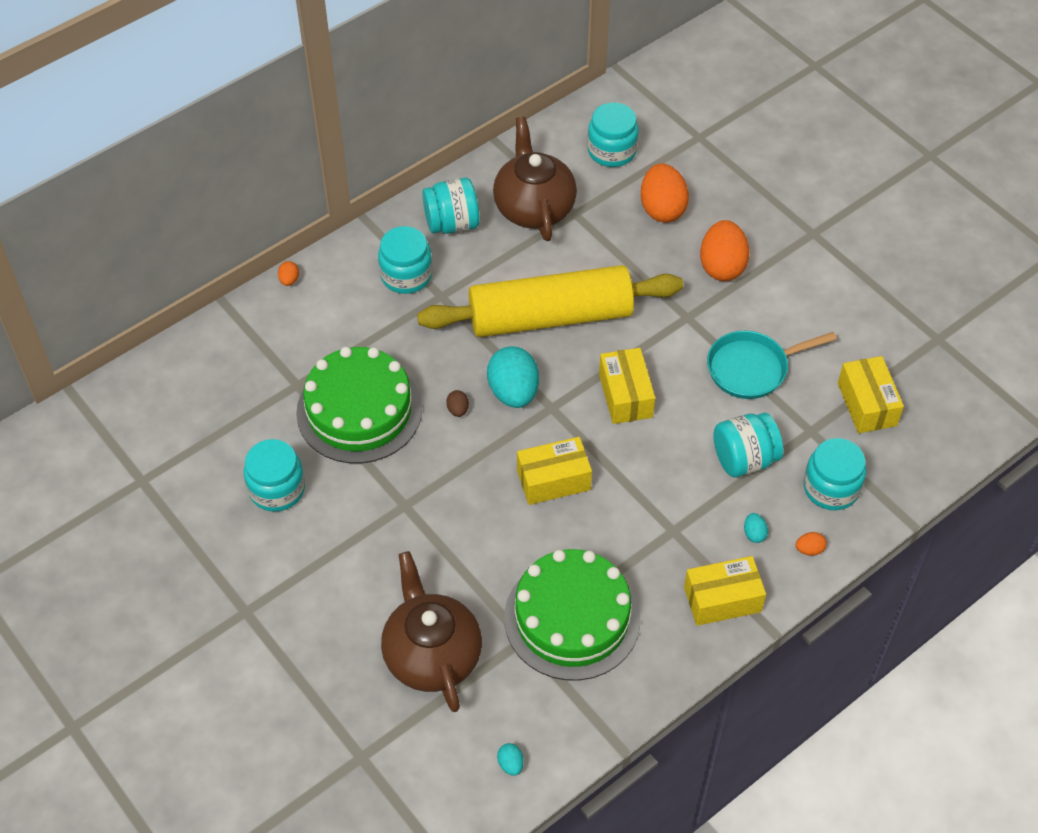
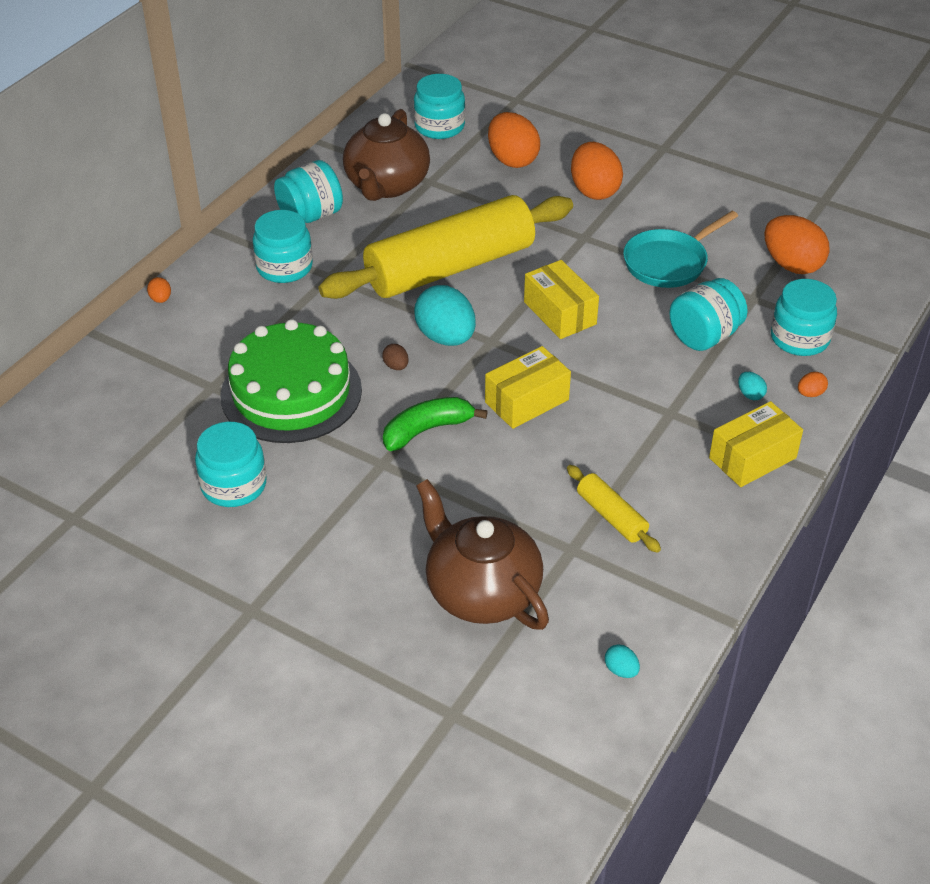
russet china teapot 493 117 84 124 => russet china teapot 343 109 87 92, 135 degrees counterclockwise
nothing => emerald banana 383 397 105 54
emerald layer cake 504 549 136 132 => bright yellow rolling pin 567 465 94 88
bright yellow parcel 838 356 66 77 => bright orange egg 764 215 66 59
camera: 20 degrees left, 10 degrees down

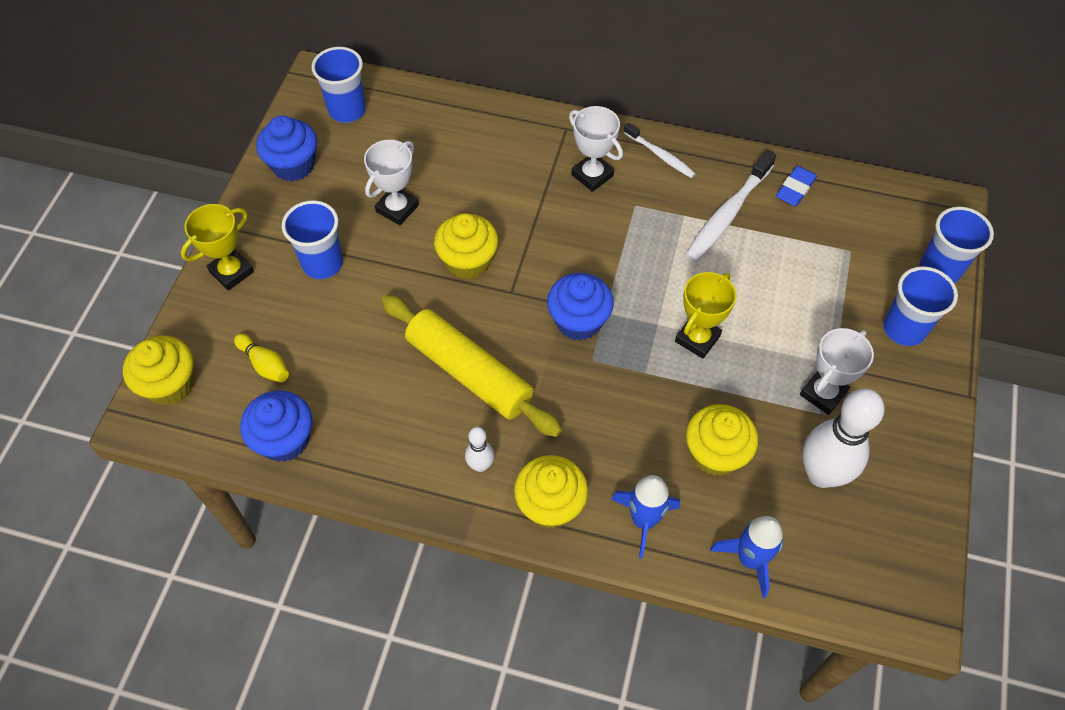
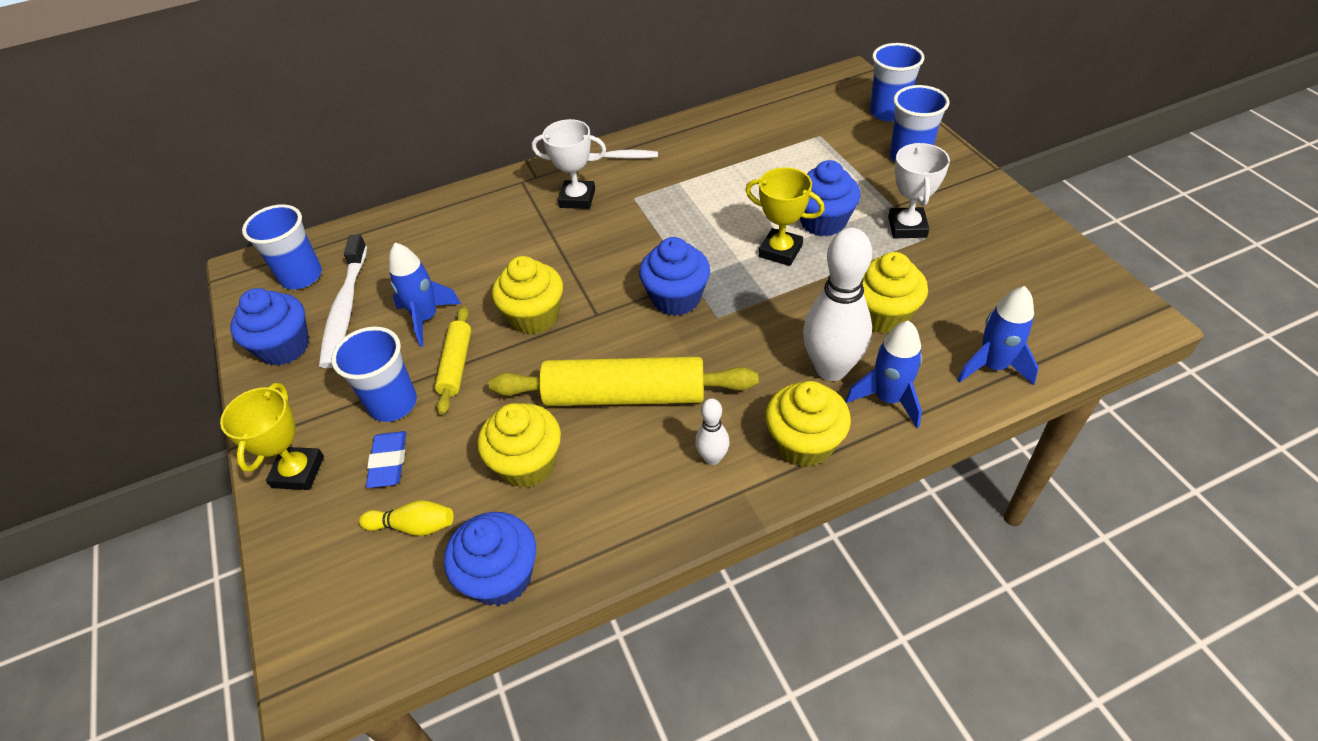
snow-white toothbrush 685 150 91 112 => snow-white toothbrush 319 234 48 134, relocated
royal blue eraser 776 166 41 40 => royal blue eraser 366 431 40 57, relocated
snow-white trophy 364 140 55 85 => royal blue spaceship 389 243 72 104
nothing => bright yellow rolling pin 435 306 36 109
bright yellow fairy cake 123 336 71 69 => bright yellow fairy cake 478 403 83 85, relocated
bright yellow trophy 675 272 61 87 => bright yellow trophy 745 167 80 99, 60 degrees counterclockwise
nothing => royal blue fairy cake 800 160 61 76
snow-white tenpin 802 389 83 99 => snow-white tenpin 803 228 69 153, relocated
camera: 35 degrees left, 10 degrees down

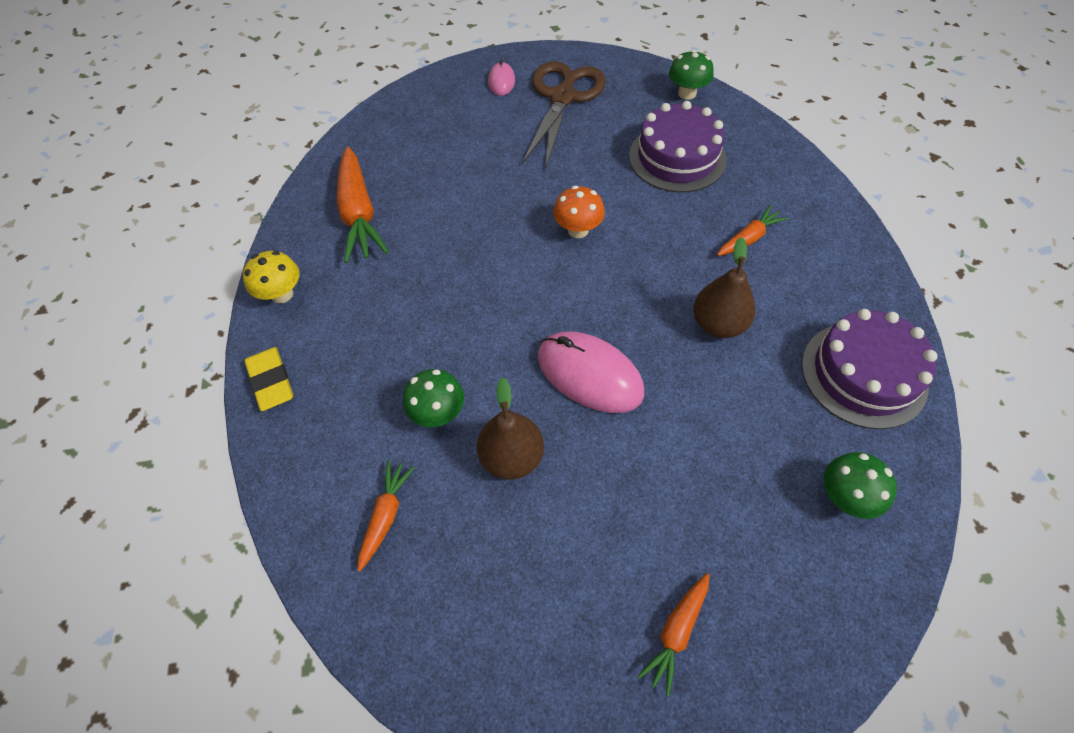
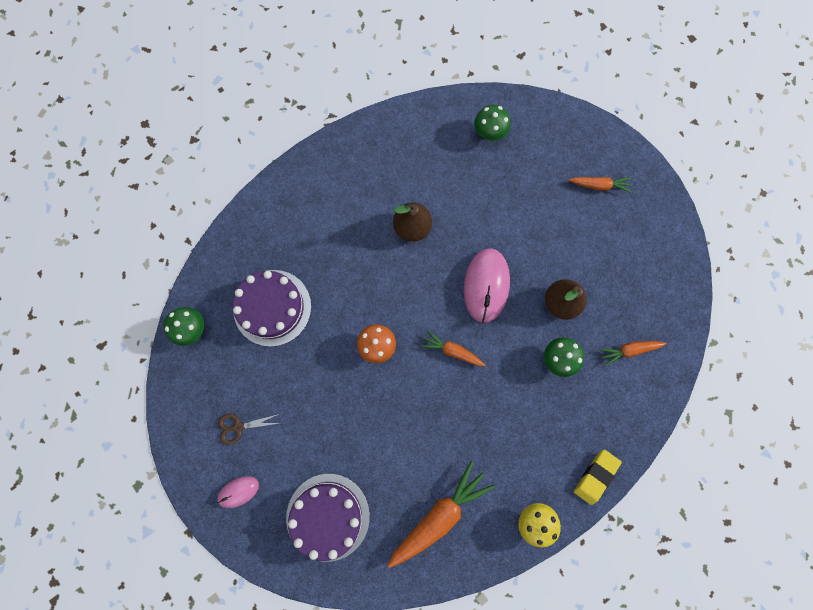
russet shears 522 61 84 109 => russet shears 218 414 61 31, x0.45
royal purple layer cake 802 309 135 120 => royal purple layer cake 286 473 84 89, relocated
bright orange carrot 717 205 71 51 => bright orange carrot 421 331 65 35, relocated
camera: 120 degrees left, 20 degrees up

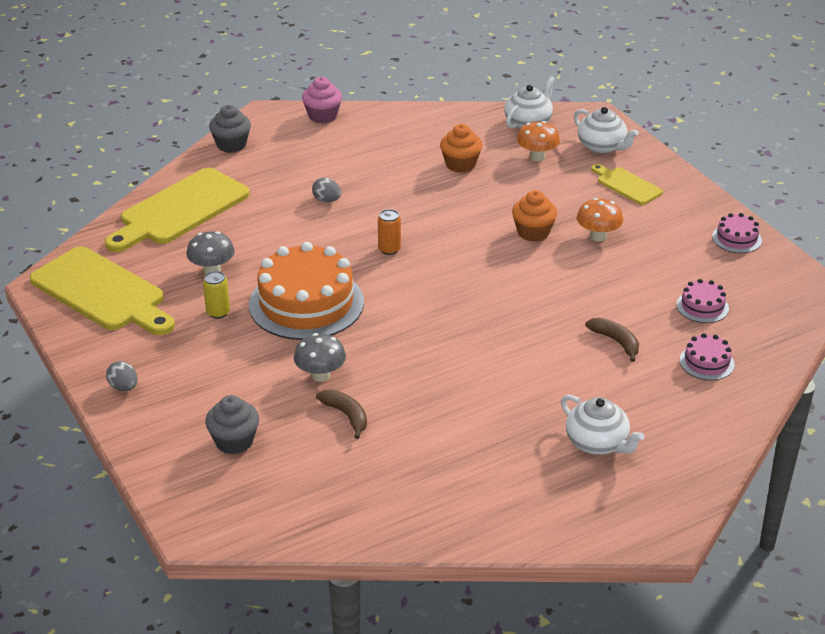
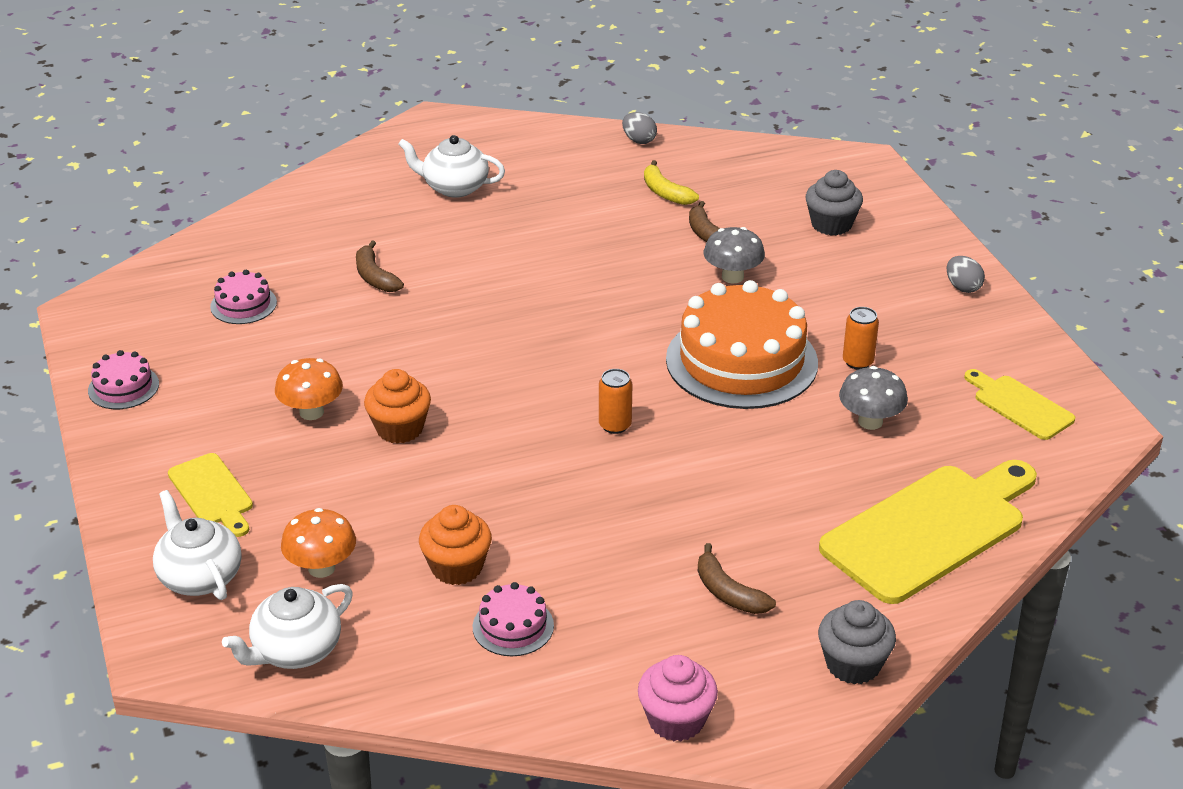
snow-white china teapot 561 395 83 60 => snow-white china teapot 398 135 107 63, 45 degrees counterclockwise
rosy layer cake 680 333 55 47 => rosy layer cake 473 582 81 74, relocated
ash-grey egg 312 178 29 24 => ash-grey egg 622 112 35 32, relocated
nothing => bright yellow banana 644 160 55 45
nothing => russet banana 698 543 78 71
bright yellow soda can 203 271 27 48 => bright orange soda can 843 307 36 63
bright yellow bread board 30 246 145 89 => bright yellow bread board 964 369 111 71, x0.51
camera: 170 degrees left, 0 degrees up

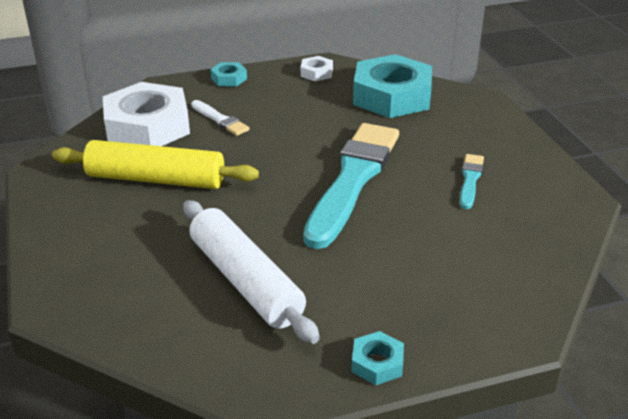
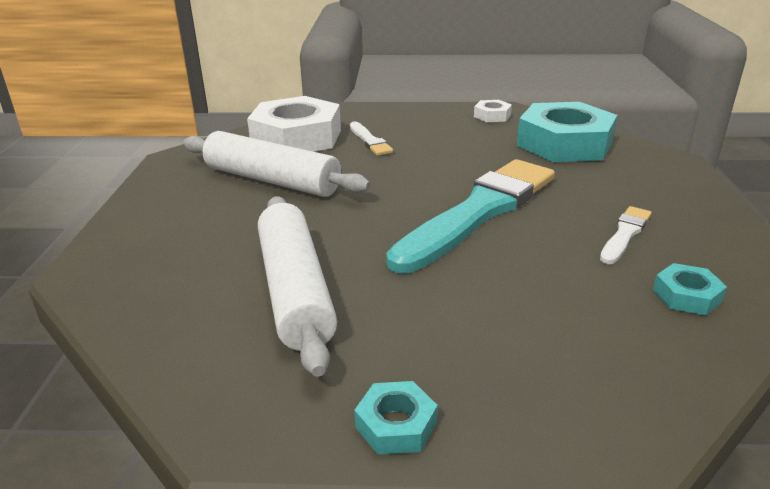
bright yellow rolling pin 52 140 207 49 => snow-white rolling pin 183 131 188 66
turquoise brush 460 154 24 55 => snow-white brush 600 206 52 58
turquoise nut 210 62 37 24 => turquoise nut 653 263 74 52, relocated
camera: 20 degrees right, 5 degrees down

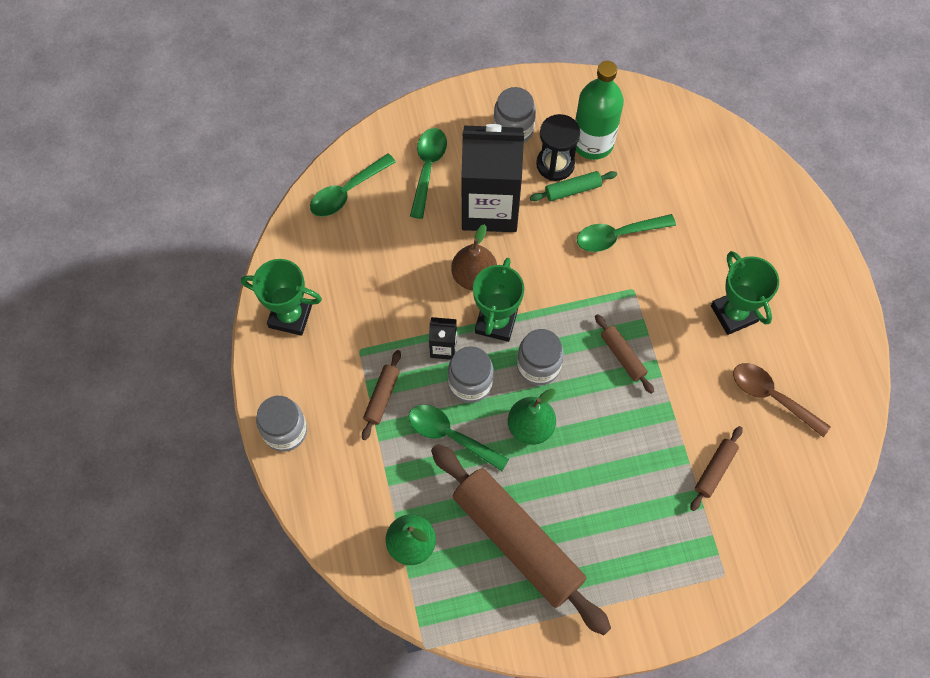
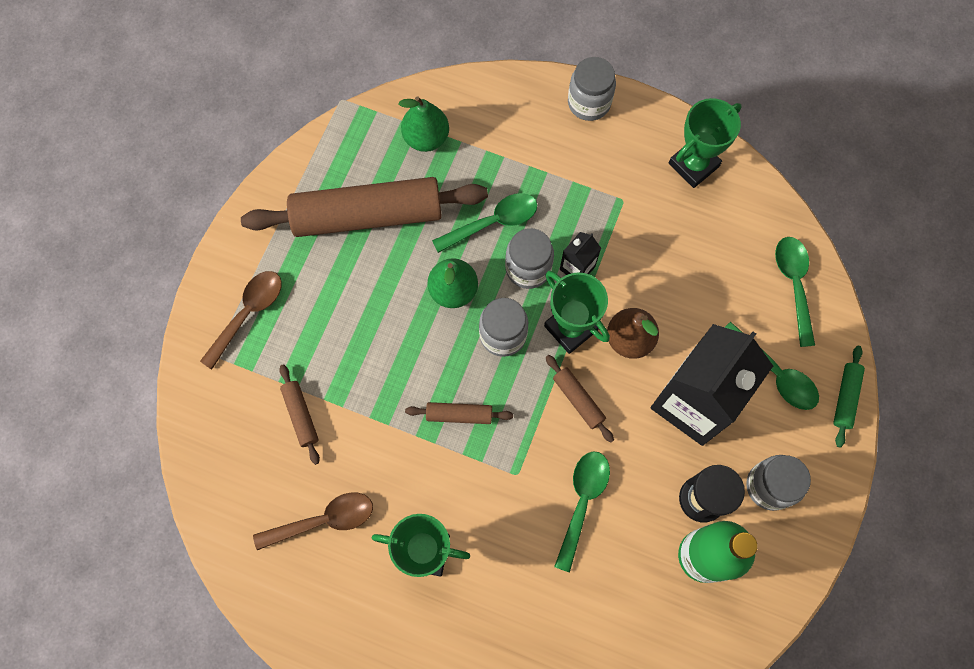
nothing => russet tablespoon 200 271 82 99
russet rolling pin 362 350 39 90 => russet rolling pin 546 355 68 87, relocated
emerald rolling pin 530 171 87 30 => emerald rolling pin 833 346 32 102, relocated
camera: 125 degrees right, 5 degrees up

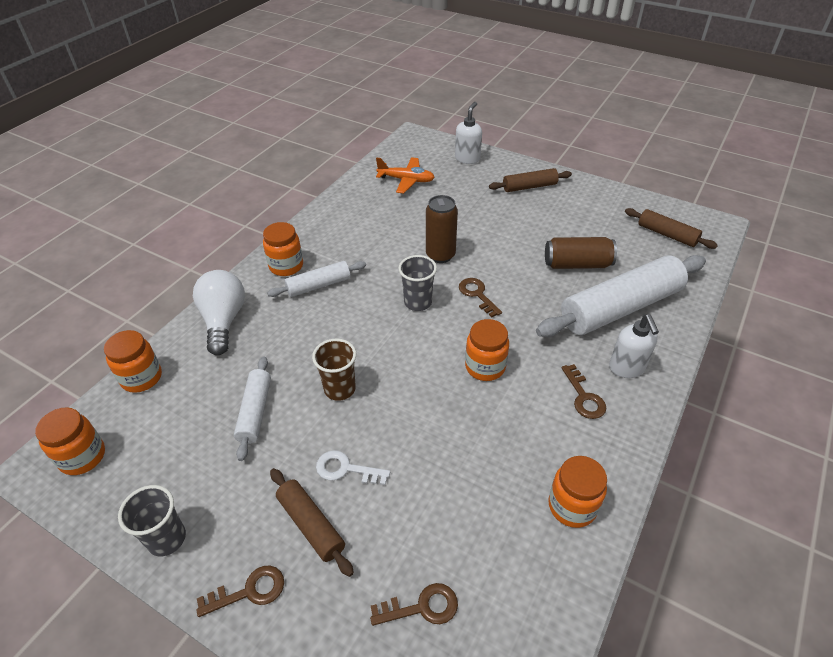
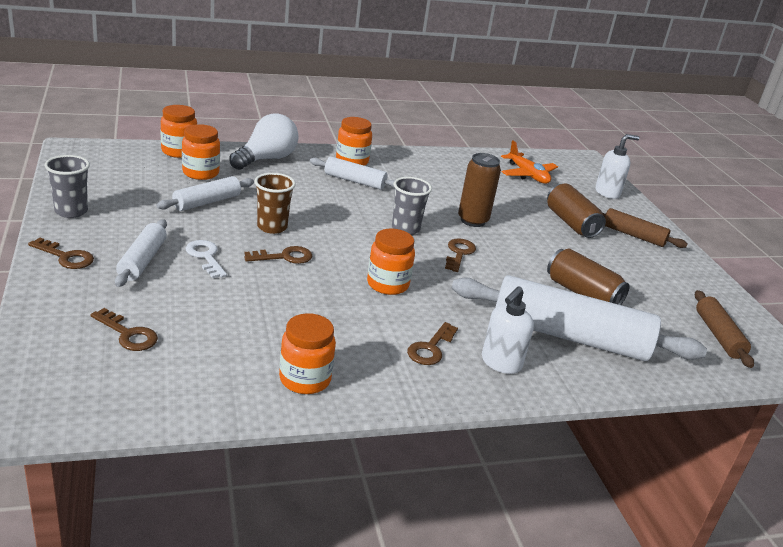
russet rolling pin 270 468 84 109 => snow-white rolling pin 115 219 52 68
bright orange preserve jar 35 407 70 68 => bright orange preserve jar 182 124 38 56, relocated
nothing => russet door key 244 246 68 18
nothing => russet soda can 547 184 59 54
camera: 40 degrees right, 15 degrees down

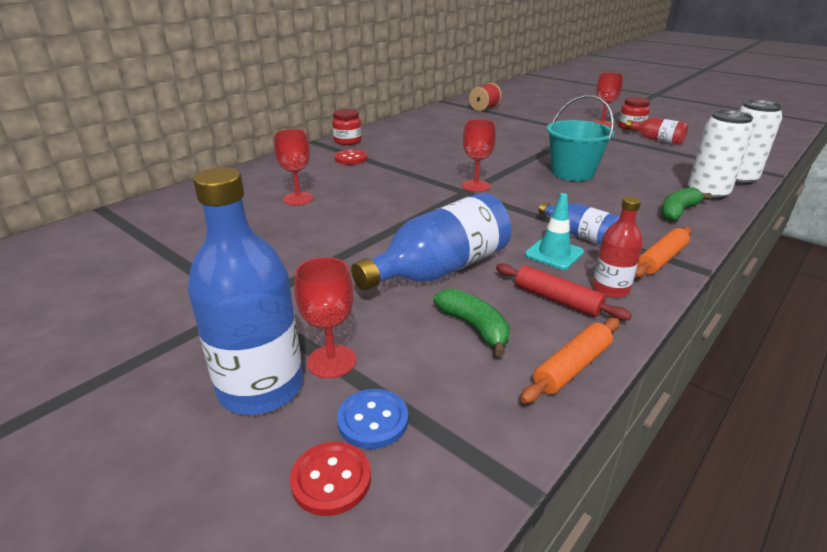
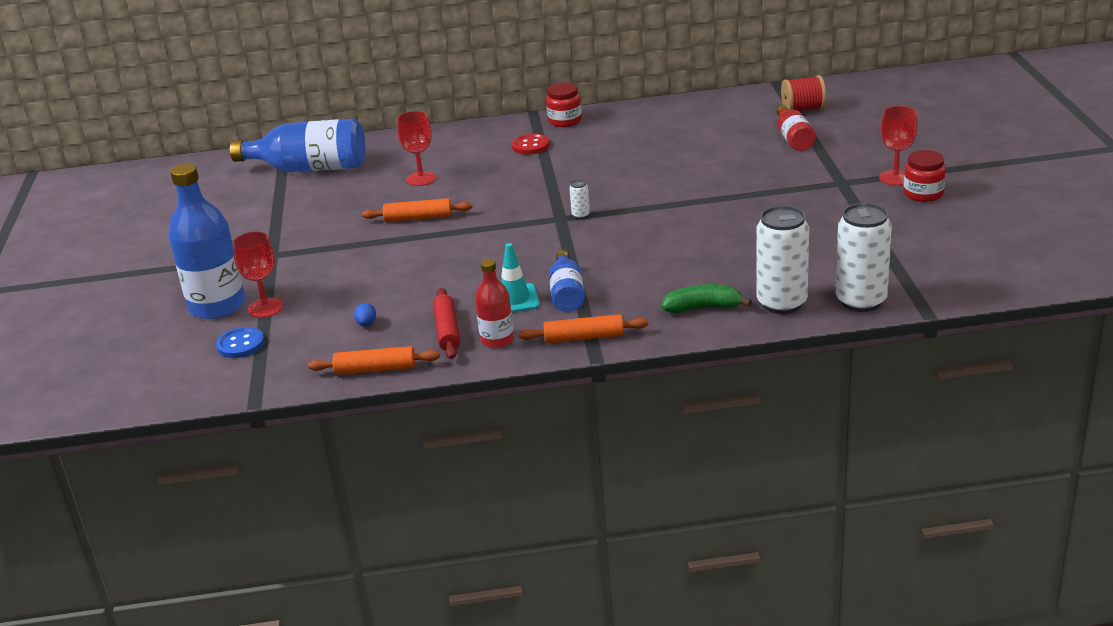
royal blue drink bottle 351 193 160 98 => royal blue drink bottle 230 119 136 53, relocated
emerald banana 433 288 77 68 => royal blue egg 354 303 22 23
nothing => bright orange rolling pin 362 198 110 24
crimson wine glass 462 119 34 73 => snow-white soda can 569 180 21 39
crimson drink bottle 625 117 63 28 => crimson drink bottle 777 105 39 46, relocated
crimson button 290 442 81 74 => nothing
turquoise pail 547 95 67 86 => nothing
camera: 45 degrees right, 0 degrees up

